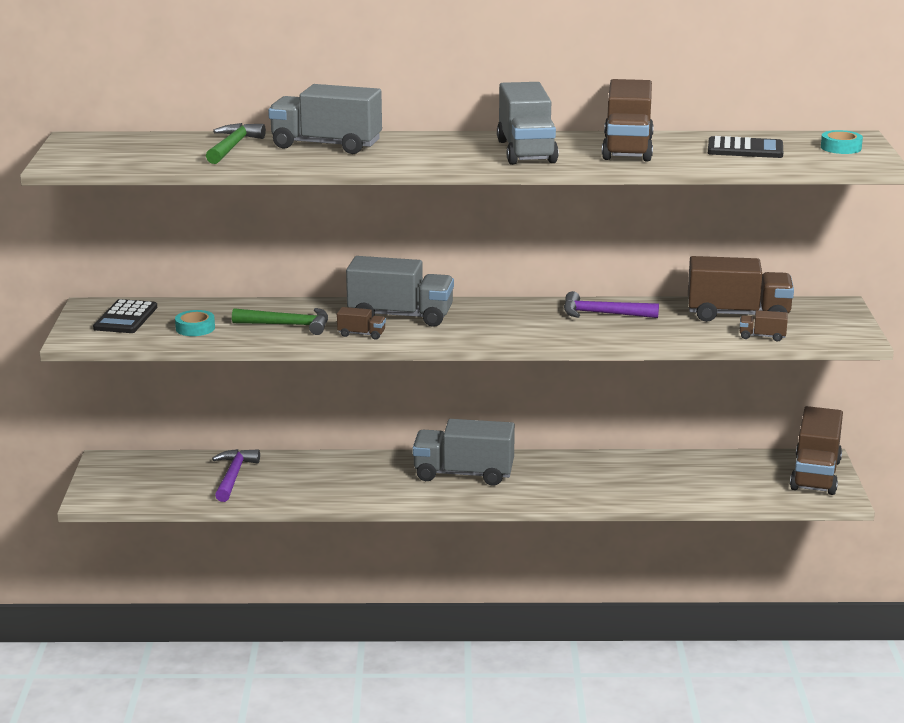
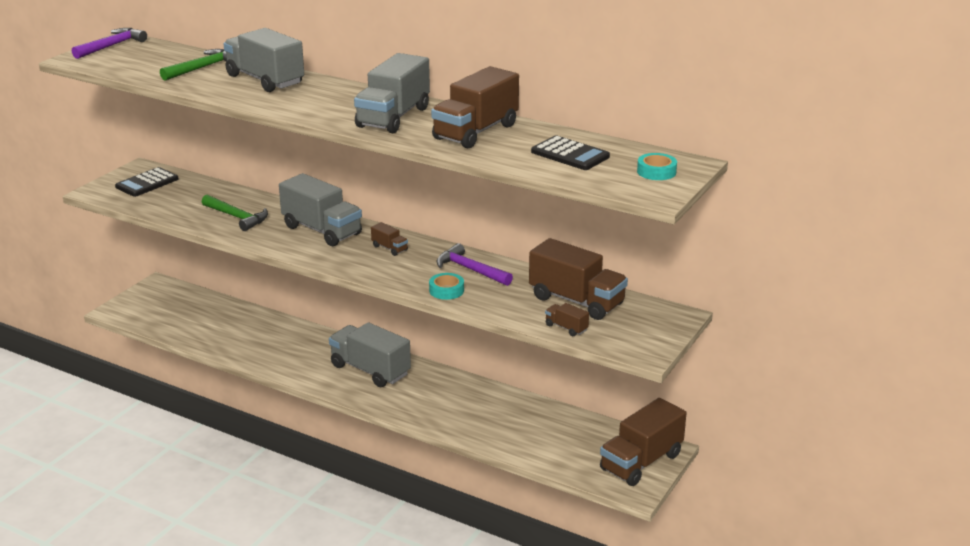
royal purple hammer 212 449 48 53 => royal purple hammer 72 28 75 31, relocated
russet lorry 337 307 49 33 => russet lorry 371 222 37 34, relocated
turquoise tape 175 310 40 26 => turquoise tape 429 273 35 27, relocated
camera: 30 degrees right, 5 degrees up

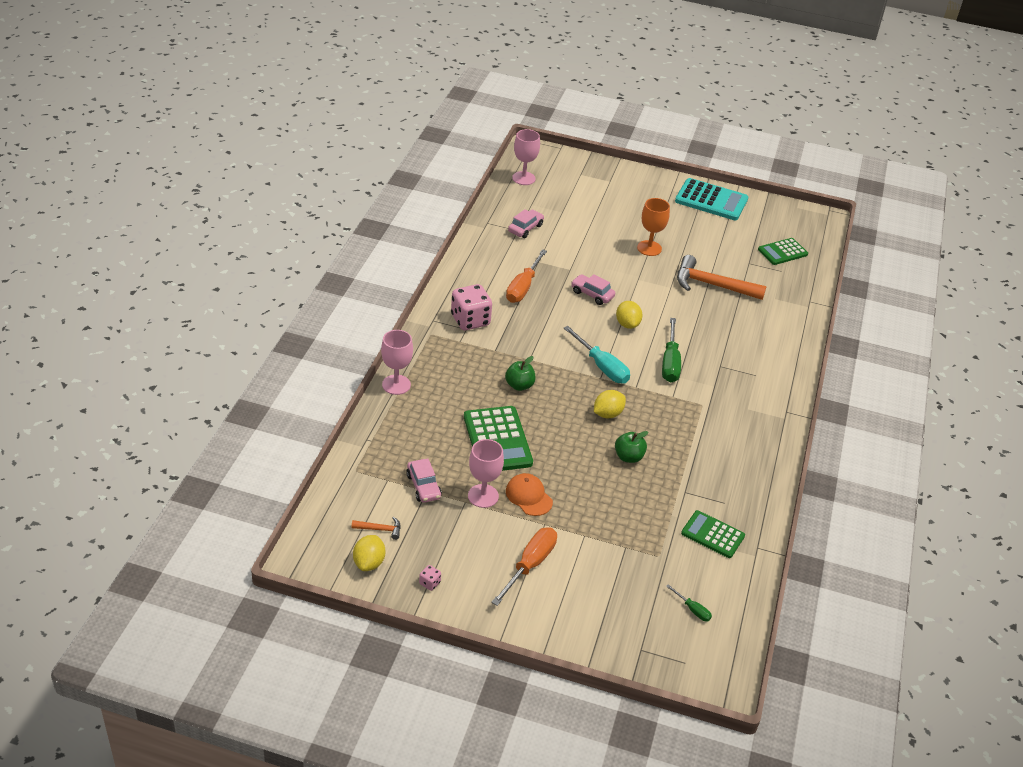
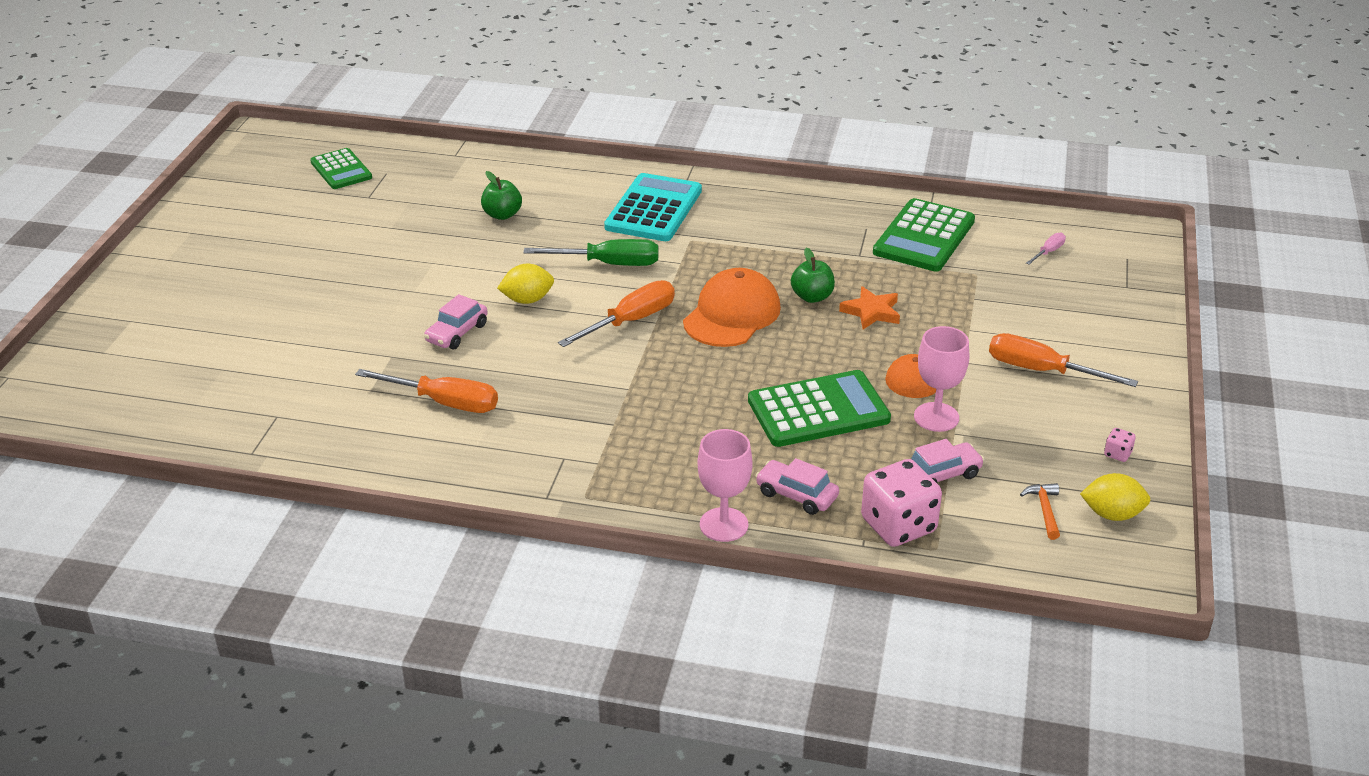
emerald apple fruit 505 356 31 35 => emerald apple fruit 481 171 41 49, relocated
turquoise flat screwdriver 564 326 66 57 => bright orange flat screwdriver 558 280 117 67
turquoise pocket calculator 675 178 73 42 => turquoise pocket calculator 604 173 98 68, relocated
bright yellow citrus fruit 594 390 32 28 => bright orange peaked cap 683 268 98 79
rosy car 508 209 36 29 => rosy car 755 458 84 57, relocated
nothing => bright orange star shape 839 286 61 44
rosy die 451 284 41 46 => rosy die 861 459 81 88, relocated
emerald pocket calculator 681 510 64 48 => emerald pocket calculator 873 198 102 74, x1.57
emerald flat screwdriver 666 584 46 37 => rosy flat screwdriver 1026 232 40 33
rosy wine glass 512 129 28 56 => nothing
bright orange wine glass 637 198 33 58 => nothing
bright orange hammer 677 255 90 45 => nothing
camera: 90 degrees left, 5 degrees down

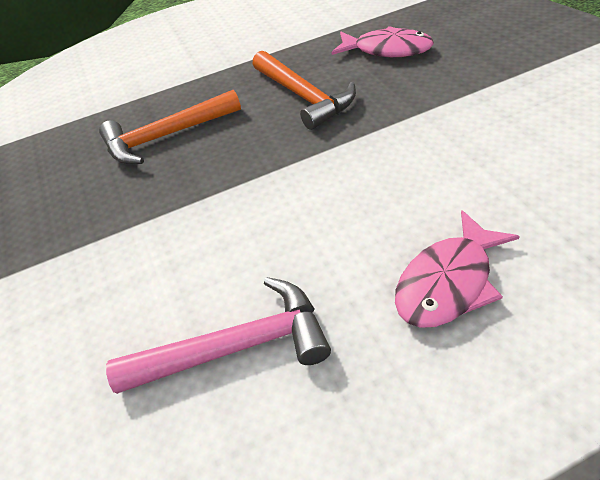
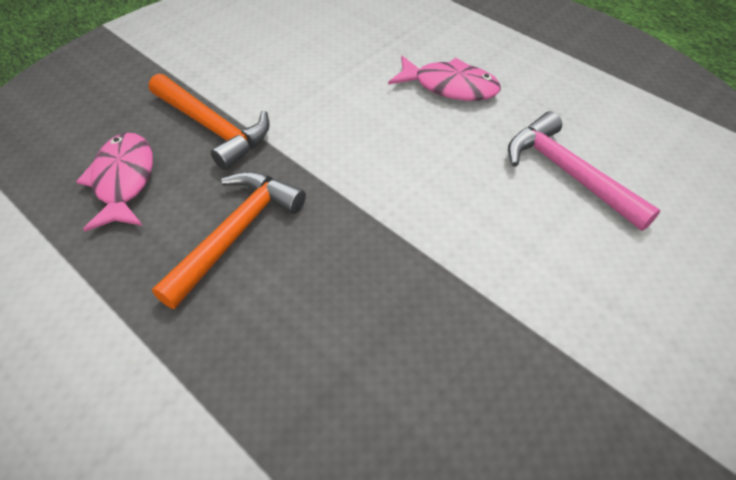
bright orange hammer 99 90 142 75 => bright orange hammer 149 74 121 96, relocated
camera: 120 degrees left, 5 degrees up

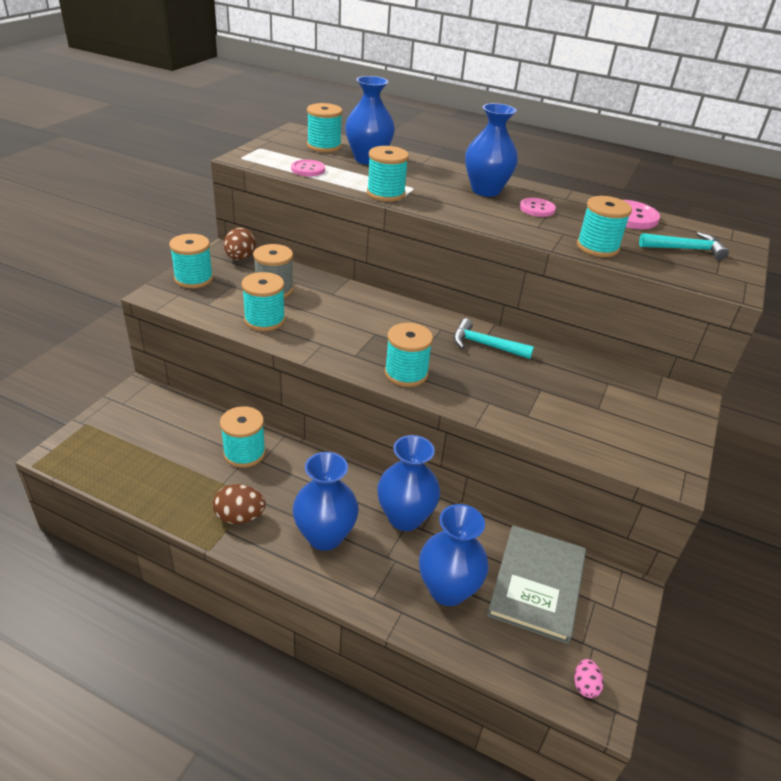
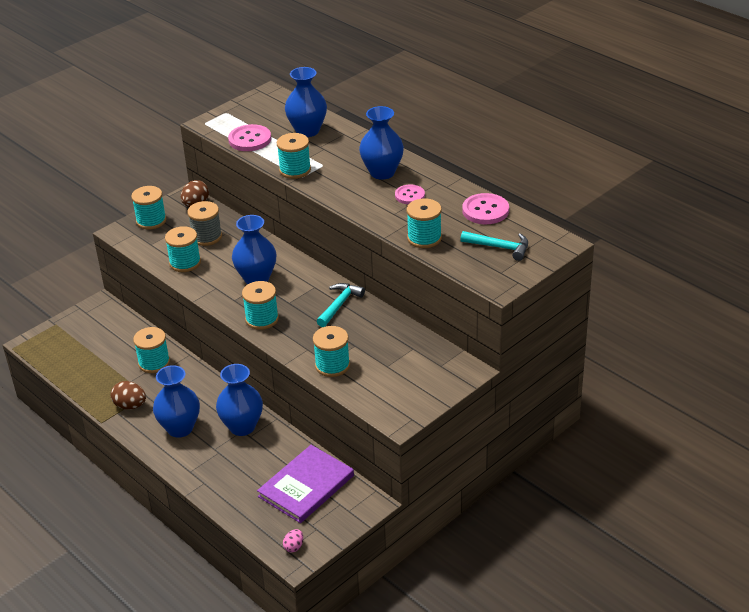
rosy button 291 159 34 17 => rosy button 228 124 43 27, x1.52
royal blue flower vase 419 504 70 102 => royal blue flower vase 232 215 44 69, relocated
ash-grey book 487 525 99 119 => royal purple book 257 445 97 78
turquoise bobbin 307 103 36 49 => turquoise bobbin 313 326 37 51, relocated
turquoise hammer 453 318 81 41 => turquoise hammer 317 283 48 44, 75 degrees clockwise
camera: 25 degrees right, 0 degrees up

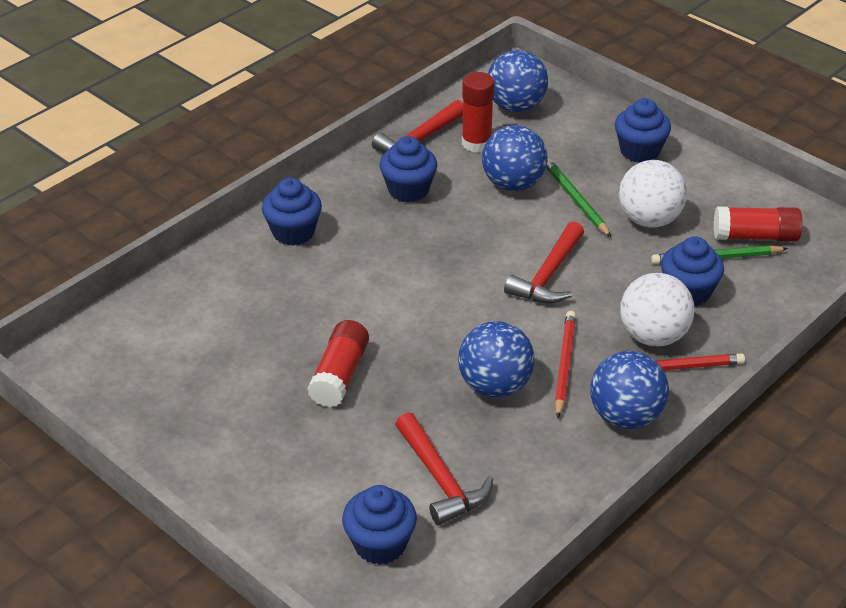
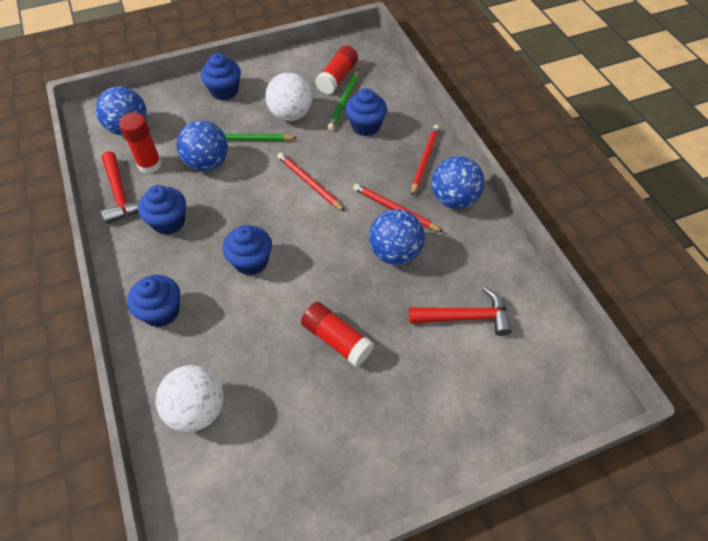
snow-white play ball 620 273 75 73 => snow-white play ball 156 365 68 67, relocated
royal blue fairy cake 342 485 75 80 => royal blue fairy cake 222 225 50 50, relocated
crimson hammer 504 222 80 82 => crimson wooden pencil 277 152 68 59
camera: 65 degrees left, 15 degrees up

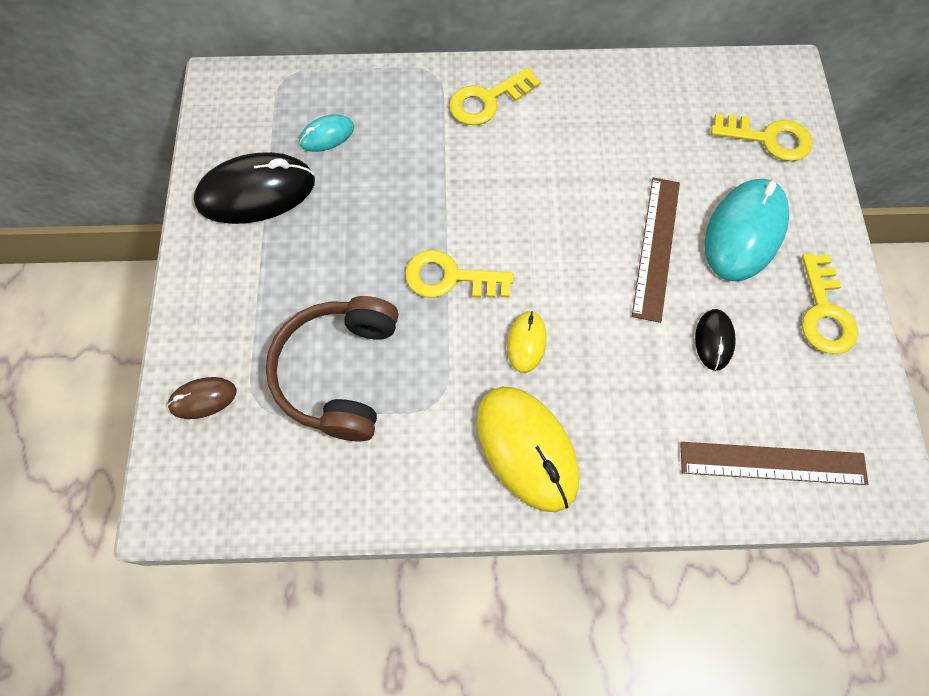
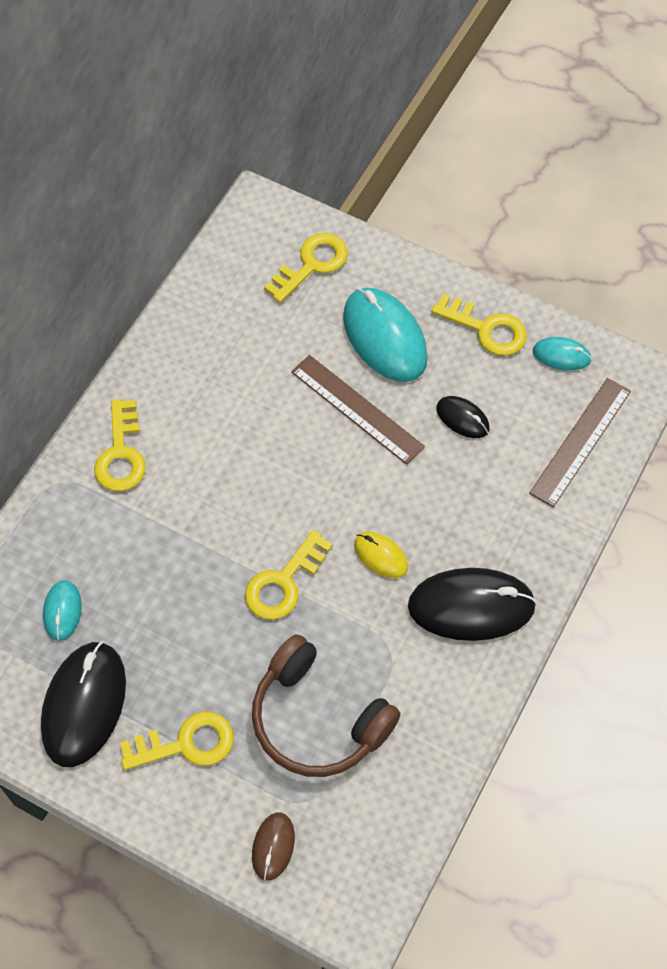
nothing => bright yellow door key 120 712 114 58
bright yellow computer mouse 477 387 102 125 => jet-black computer mouse 408 568 129 73
nothing => turquoise computer mouse 533 337 59 34
camera: 60 degrees left, 5 degrees down

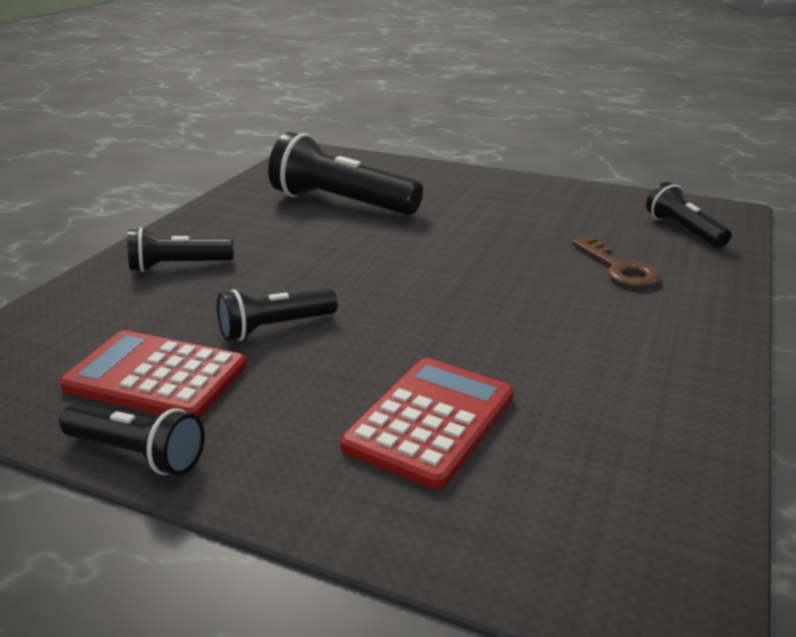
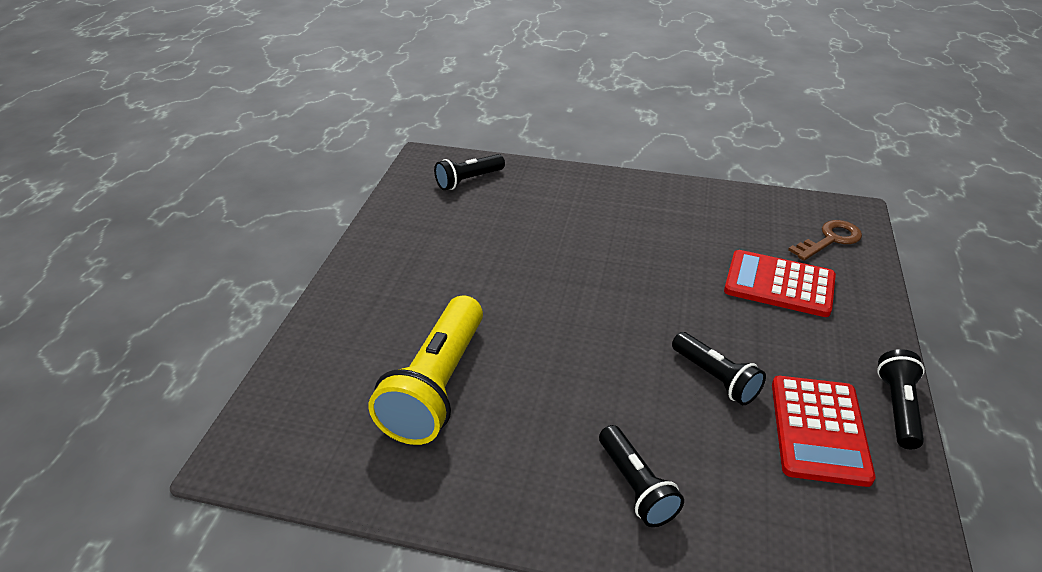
jet-black torch 268 132 155 83 => bright yellow torch 368 295 115 150
russet door key 572 236 88 51 => russet door key 788 220 74 41, relocated
camera: 100 degrees left, 10 degrees up

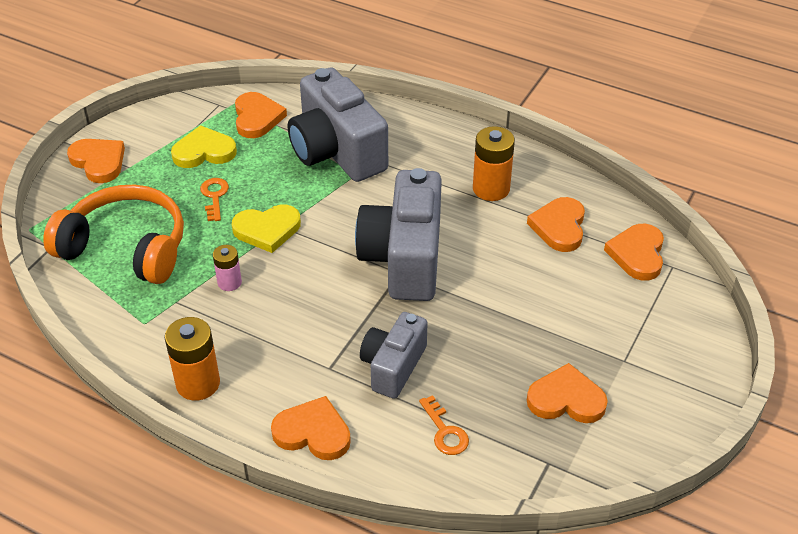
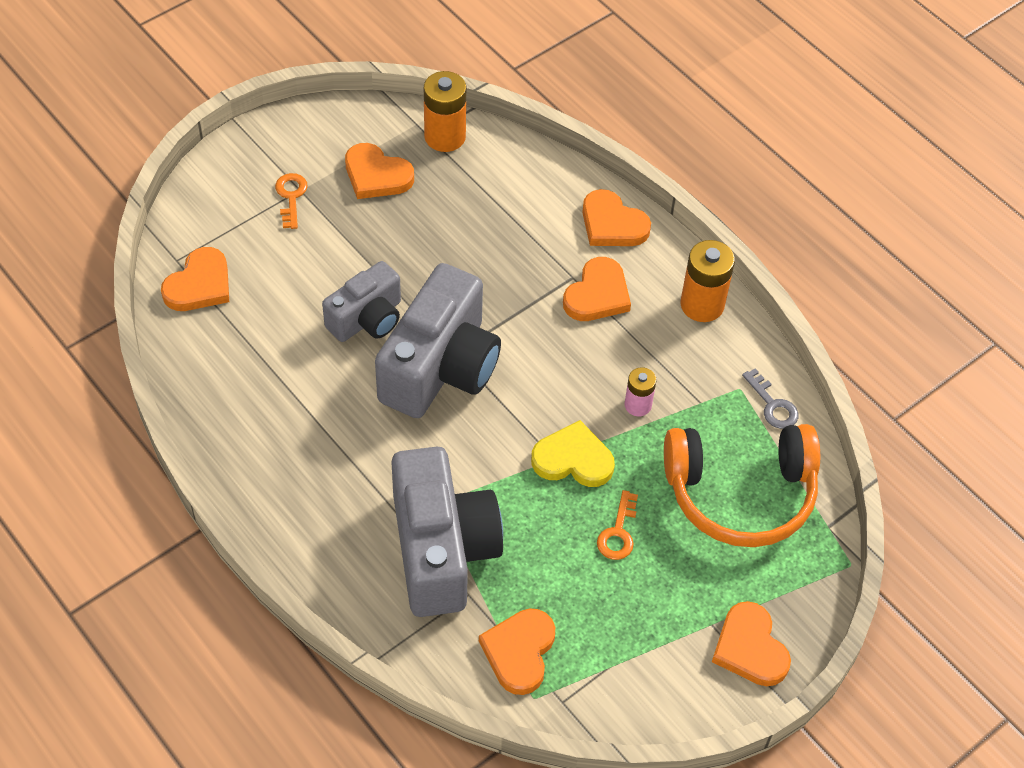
bright orange door key 419 395 50 60 => bright orange door key 275 173 33 56, relocated
ash-grey camera 360 312 68 87 => ash-grey camera 322 261 79 81, relocated
bright orange AA battery 473 126 42 75 => bright orange AA battery 424 71 42 81, relocated
bright orange heart 527 197 58 55 => bright orange heart 563 257 68 64, relocated
bright orange headphones 43 185 141 99 => bright orange headphones 664 424 156 123, 45 degrees counterclockwise
nothing => ash-grey door key 742 368 56 61
bright yellow heart 171 125 66 43 => nothing
camera: 160 degrees left, 10 degrees up

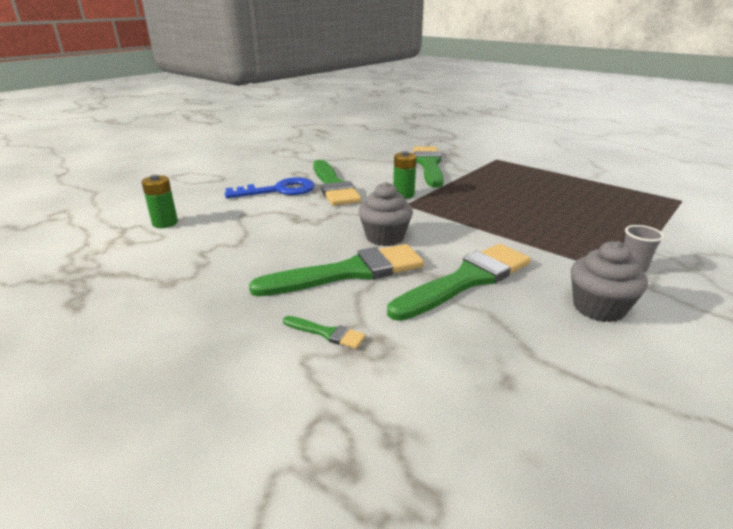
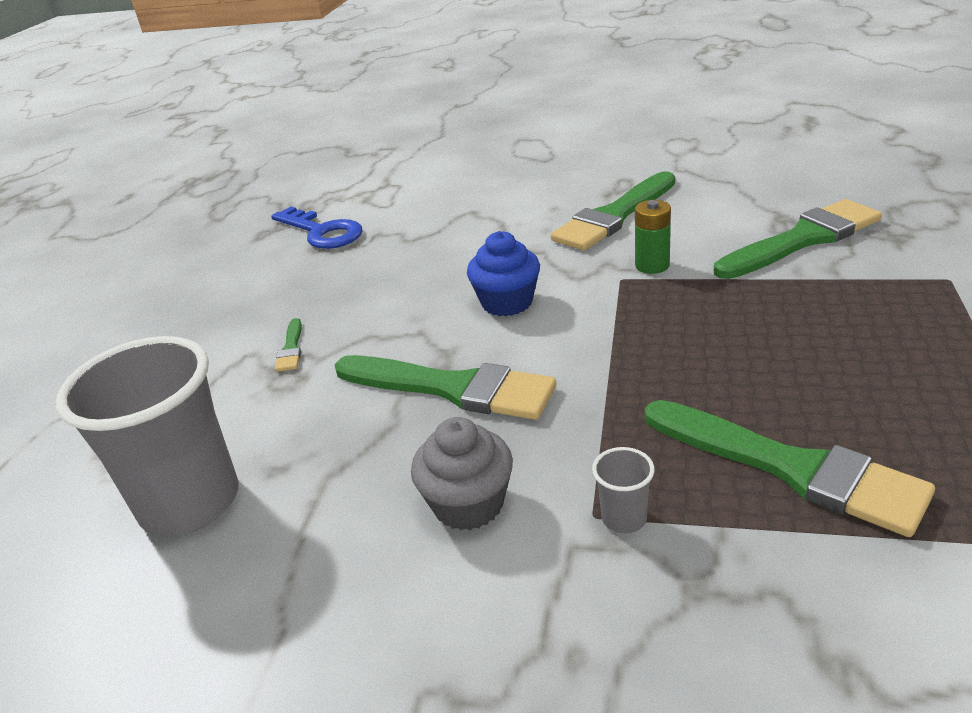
nothing => ash-grey cup 56 336 183 200
royal blue door key 225 177 90 21 => royal blue door key 271 207 92 42, relocated
ash-grey fairy cake 358 182 55 64 => royal blue fairy cake 467 231 73 85
emerald brush 249 244 175 52 => emerald brush 645 400 290 137, relocated
emerald AA battery 142 175 36 53 => nothing
camera: 65 degrees right, 5 degrees up

